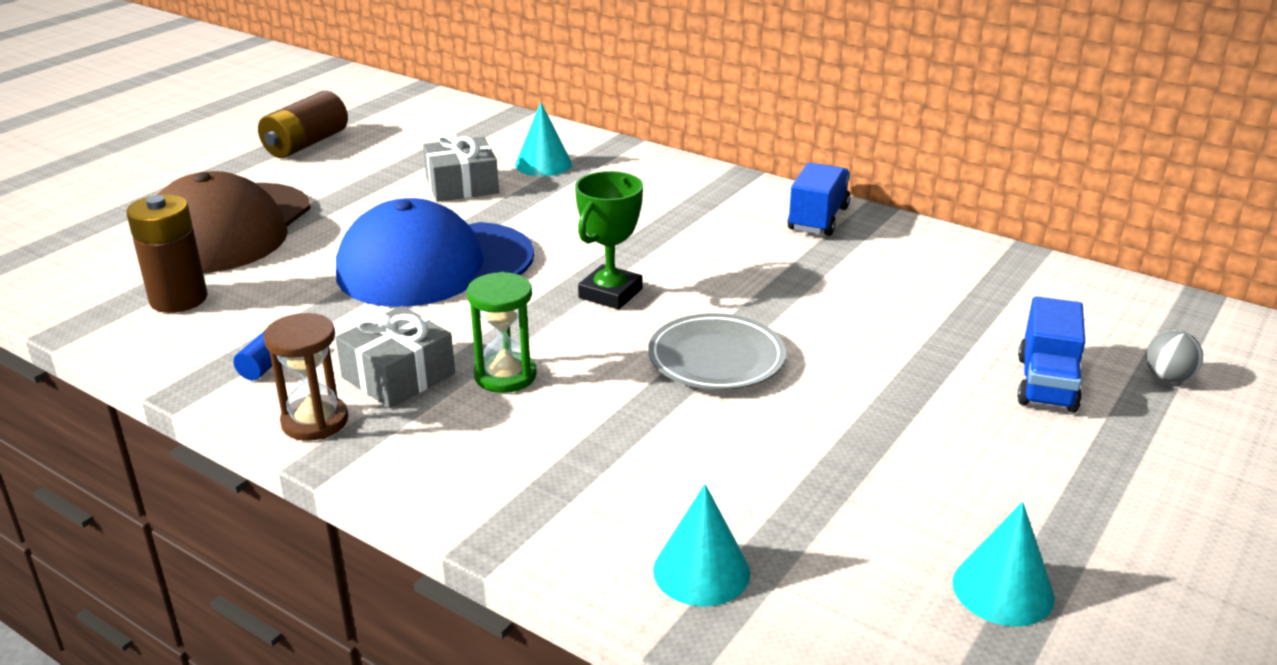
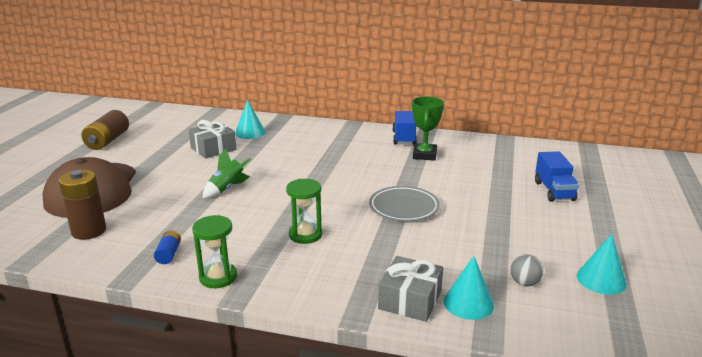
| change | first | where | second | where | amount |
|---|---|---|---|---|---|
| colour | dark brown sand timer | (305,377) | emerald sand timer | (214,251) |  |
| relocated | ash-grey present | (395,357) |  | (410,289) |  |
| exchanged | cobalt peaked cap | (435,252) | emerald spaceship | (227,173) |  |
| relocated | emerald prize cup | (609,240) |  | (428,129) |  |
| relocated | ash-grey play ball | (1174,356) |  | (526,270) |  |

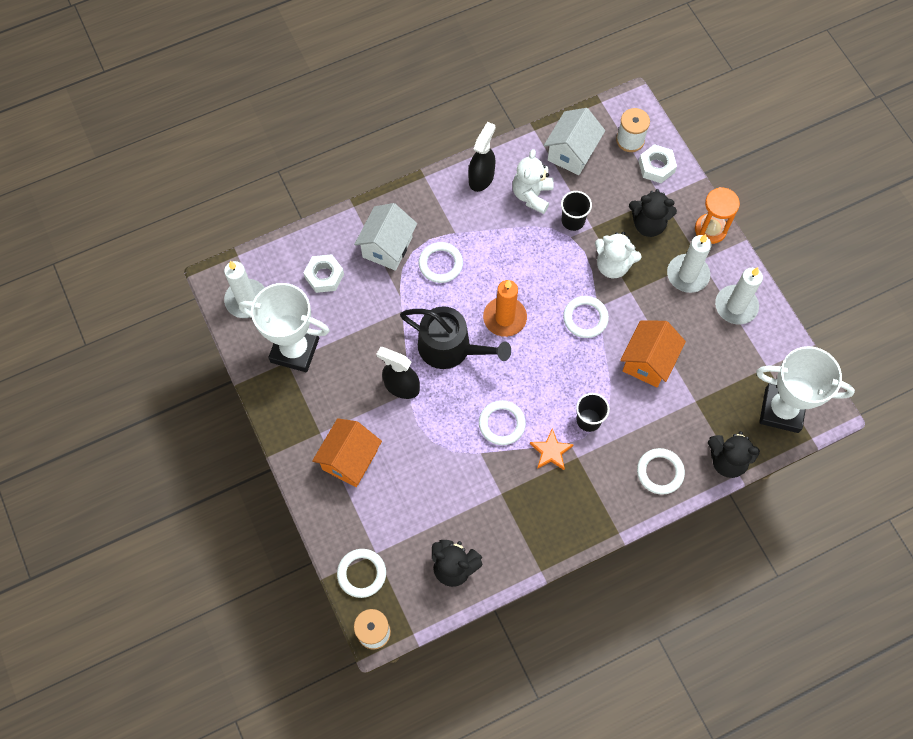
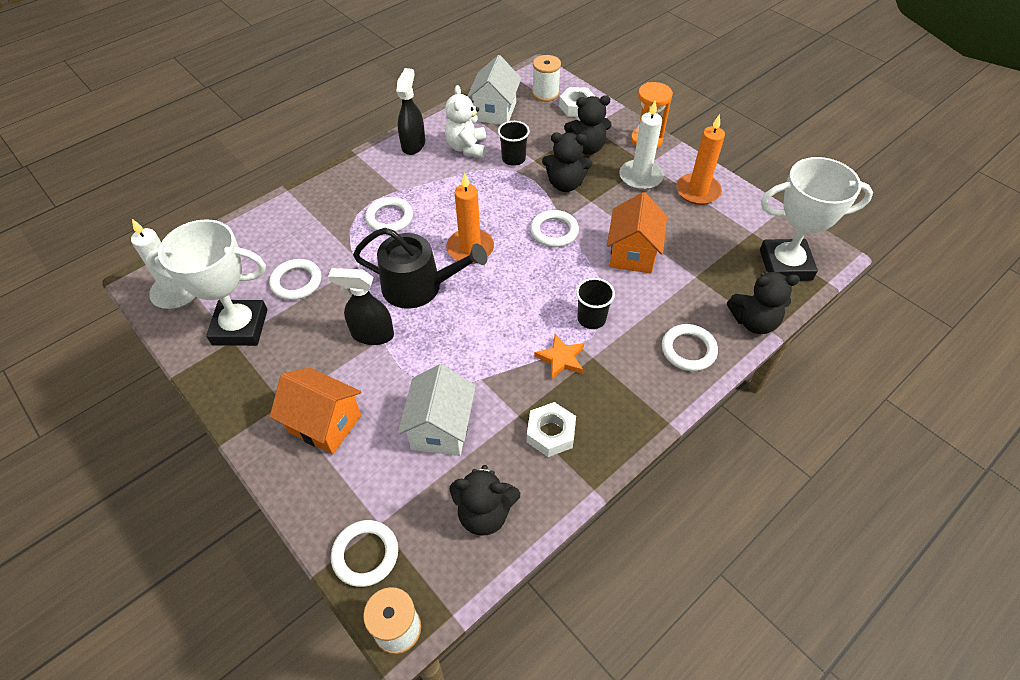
| change | first | where | second | where | amount |
|---|---|---|---|---|---|
| relocated | snow-white hex nut | (323,273) |  | (551,429) |  |
| spun | bright orange cottage | (347,452) |  | (315,411) | 75 degrees counterclockwise |
| relocated | snow-white cottage | (385,237) |  | (437,410) |  |
| relocated | snow-white torus | (502,422) |  | (295,279) |  |
| colour | snow-white teddy | (618,255) | ebony teddy | (567,162) |  |
| colour | snow-white pillar candle | (739,296) | bright orange pillar candle | (700,159) |  |

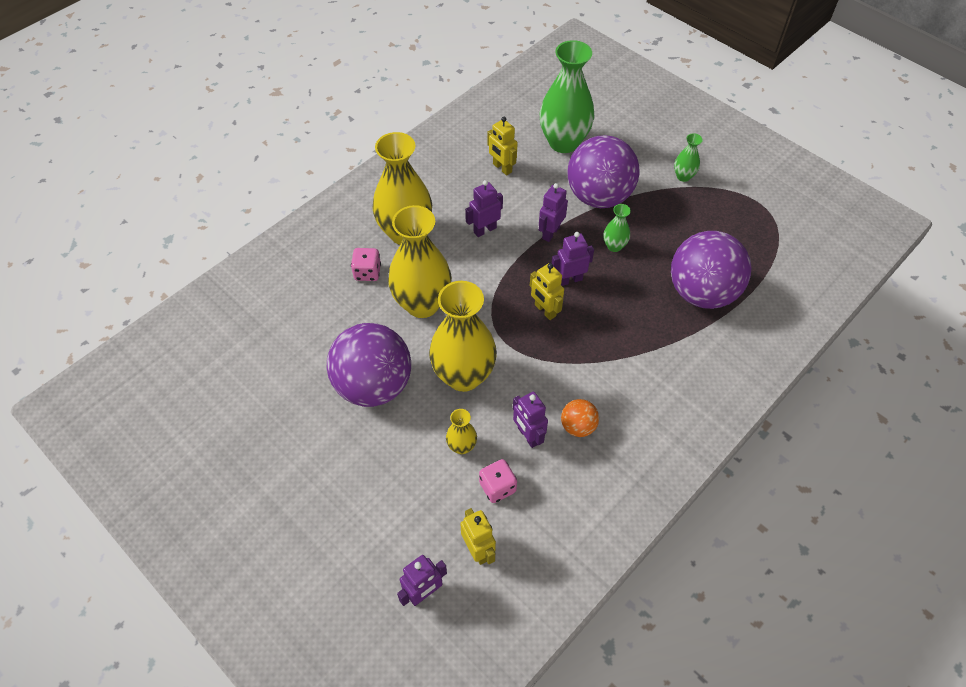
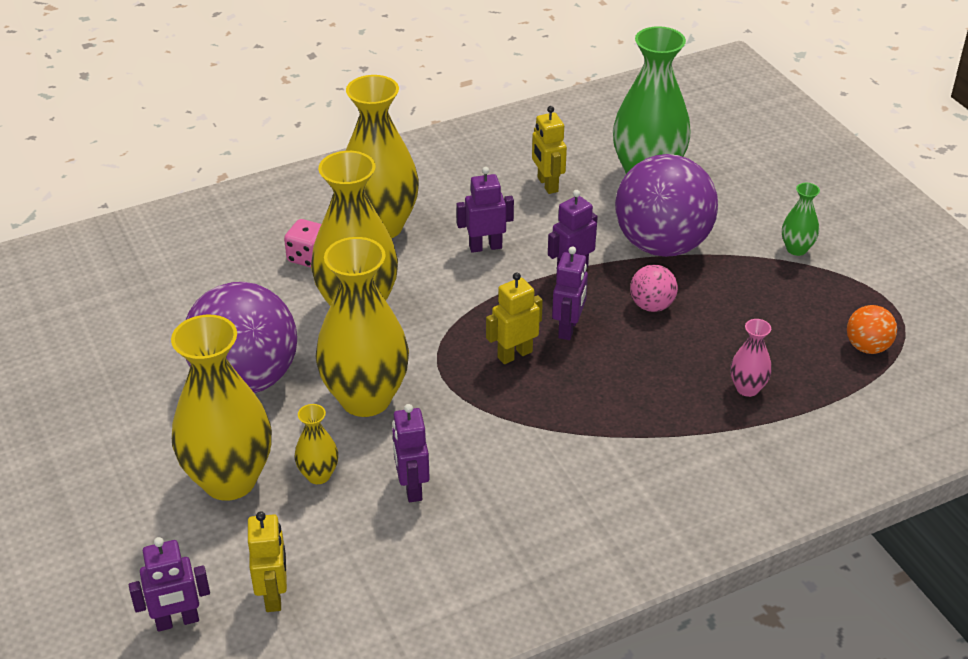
| change | first | where | second | where | amount |
|---|---|---|---|---|---|
| missing | rosy die | (498,481) |  |  |  |
| spun | yellow robot figure | (547,291) |  | (514,318) | 75 degrees clockwise |
| spun | violet robot figure | (572,259) |  | (570,293) | 105 degrees clockwise |
| relocated | bright orange play ball | (580,418) |  | (872,329) |  |
| exchanged | emerald flower vase | (617,228) | rosy play ball | (654,288) |  |
| exchanged | violet play ball | (711,270) | rosy flower vase | (751,358) |  |
| appeared |  |  | yellow flower vase | (221,408) |  |

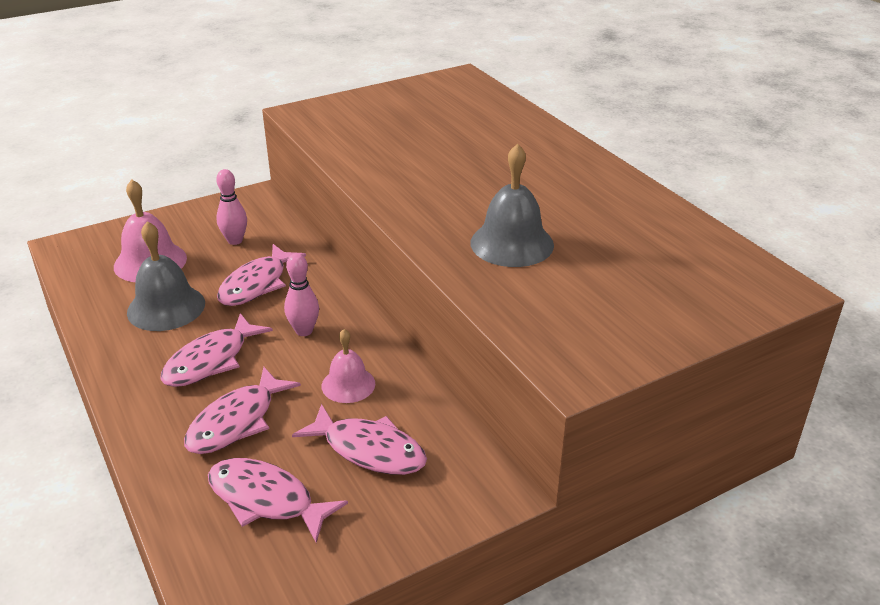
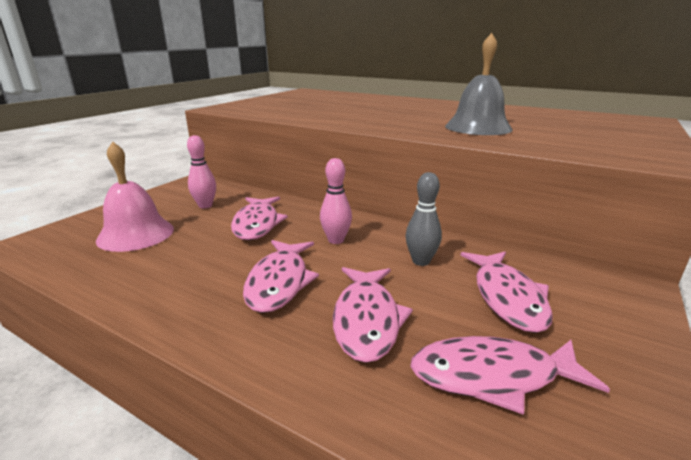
| change | first | where | second | where | amount |
|---|---|---|---|---|---|
| missing | ash-grey bell | (166,276) |  |  |  |
| spun | rosy fish | (359,439) |  | (507,292) | 90 degrees clockwise |
| exchanged | rosy bell | (348,366) | ash-grey bowling pin | (424,219) |  |

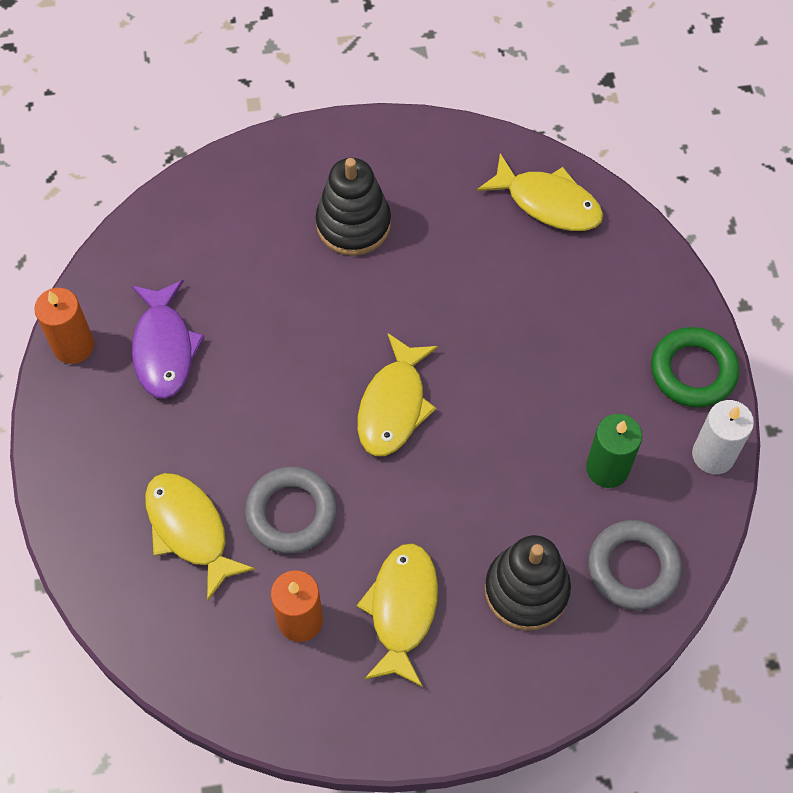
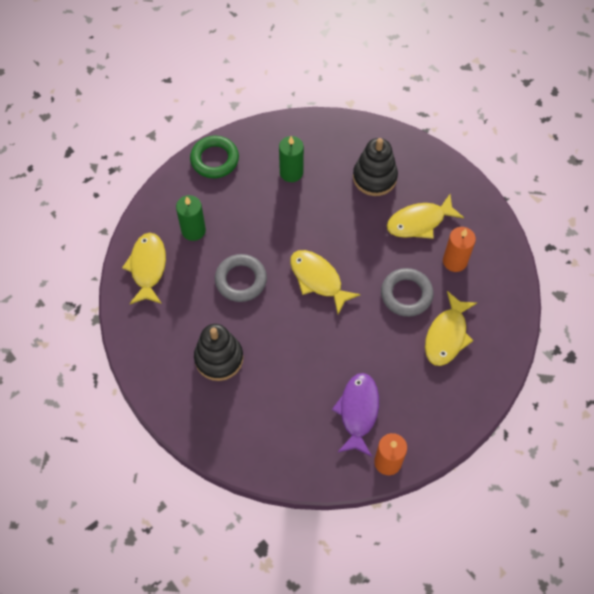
| change | first | where | second | where | amount |
|---|---|---|---|---|---|
| spun | violet fish | (168,339) |  | (355,415) | 45 degrees counterclockwise |
| spun | yellow fish | (397,394) |  | (325,282) | 120 degrees counterclockwise |
| relocated | ash-grey torus | (635,565) |  | (241,278) |  |
| missing | snow-white pillar candle | (723,437) |  |  |  |
| appeared |  |  | emerald pillar candle | (191,218) |  |

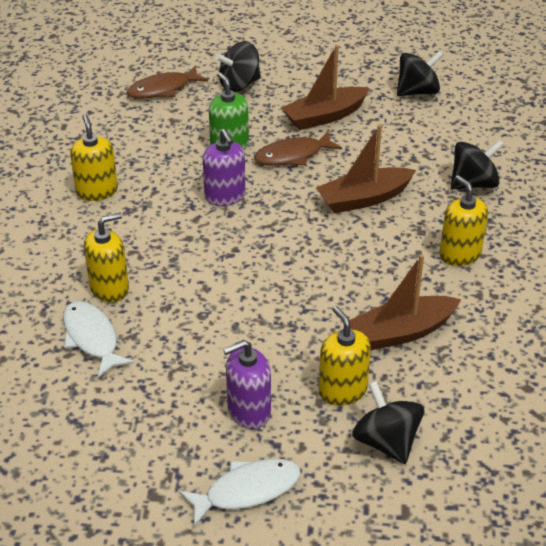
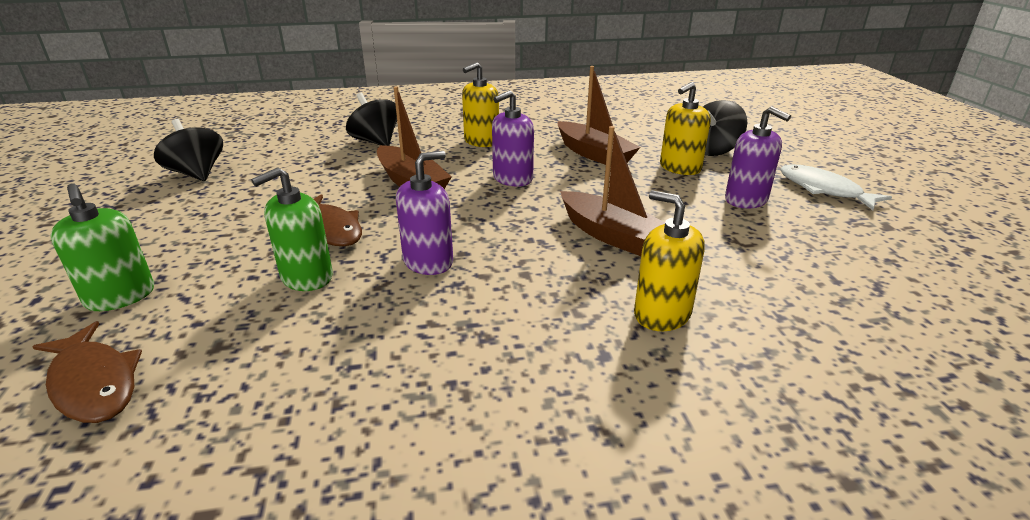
| change | first | where | second | where | amount |
|---|---|---|---|---|---|
| missing | snow-white fish | (99,339) |  |  |  |
| missing | yellow soap pump | (94,157) |  |  |  |
| exchanged | ebony toy top | (238,66) | emerald soap pump | (102,247) |  |
| relocated | dark brown sailboat | (325,87) |  | (612,191) |  |
| appeared |  |  | violet soap pump | (513,138) |  |

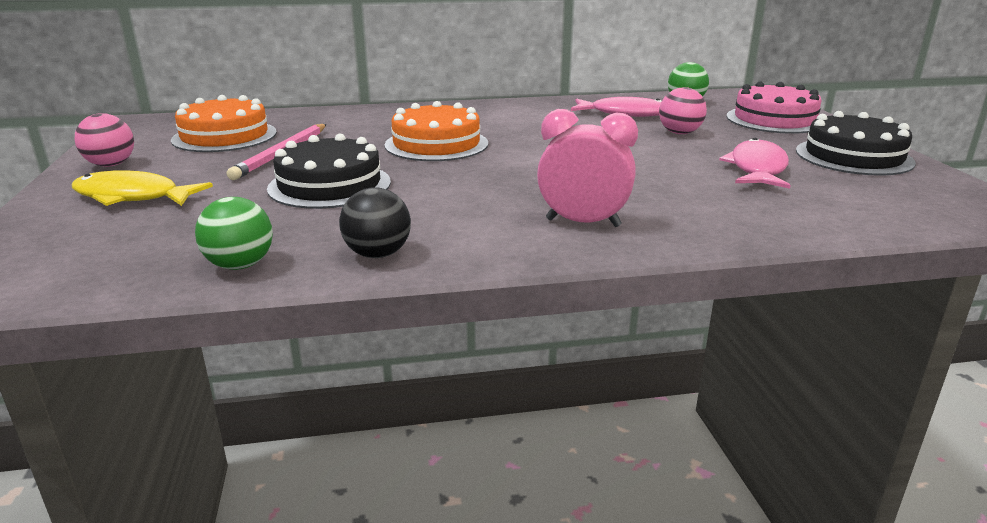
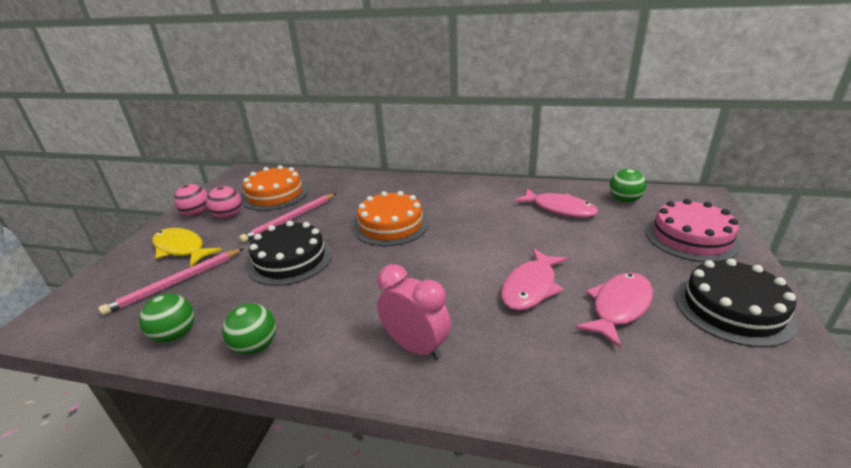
| change | first | where | second | where | amount |
|---|---|---|---|---|---|
| colour | ebony play ball | (375,222) | emerald play ball | (249,329) |  |
| relocated | rosy play ball | (683,110) |  | (224,202) |  |
| appeared |  |  | rosy lead pencil | (171,282) |  |
| appeared |  |  | rosy fish | (534,279) |  |

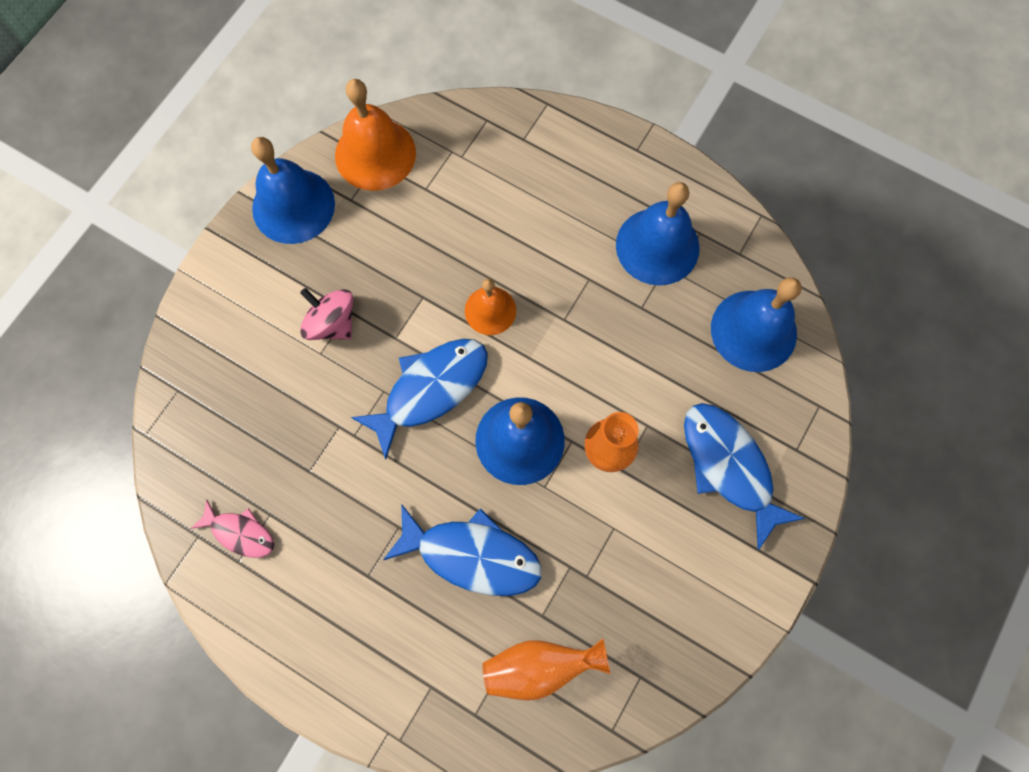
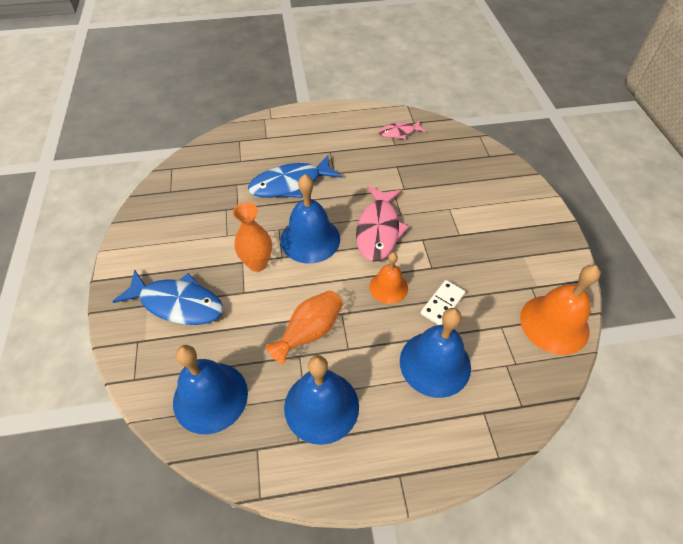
| change | first | where | second | where | amount |
|---|---|---|---|---|---|
| relocated | cobalt bell | (293,190) |  | (435,353) |  |
| missing | rosy toy top | (326,314) |  |  |  |
| colour | cobalt fish | (419,399) | rosy fish | (382,224) |  |
| relocated | bright orange flower vase | (546,669) |  | (304,327) |  |
| appeared |  |  | snow-white domino tile | (442,302) |  |

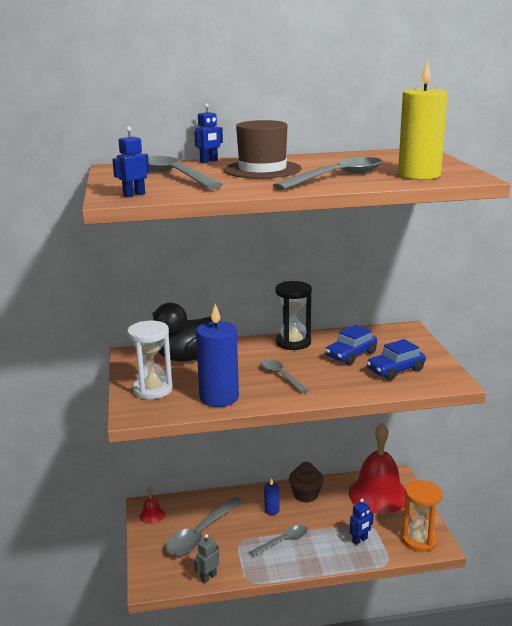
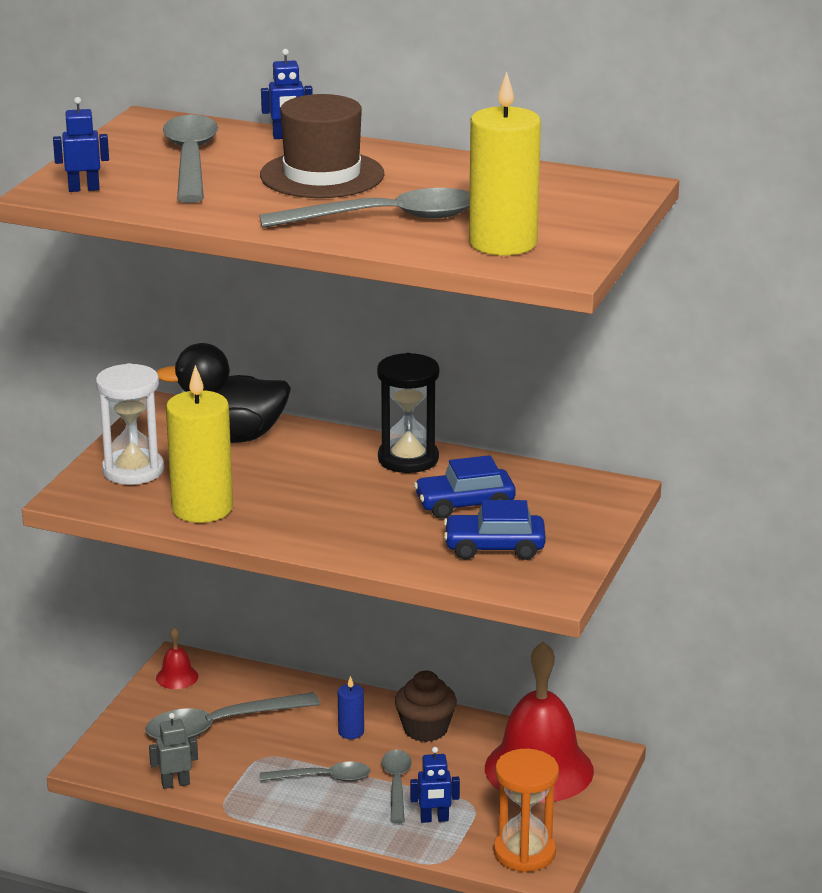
| change | first | where | second | where | amount |
|---|---|---|---|---|---|
| colour | cobalt pillar candle | (217,355) | yellow pillar candle | (199,444) |  |
| relocated | ash-grey spoon | (285,376) |  | (396,786) |  |

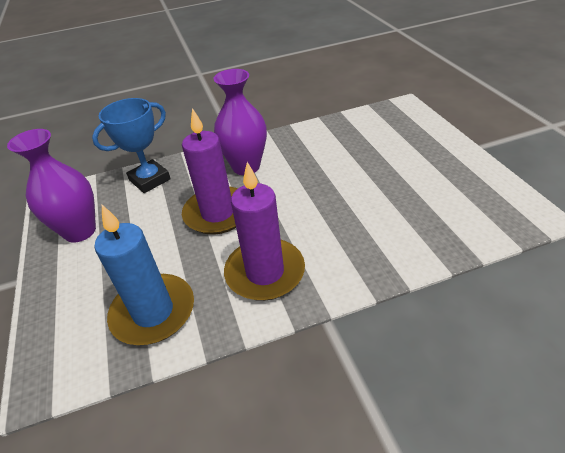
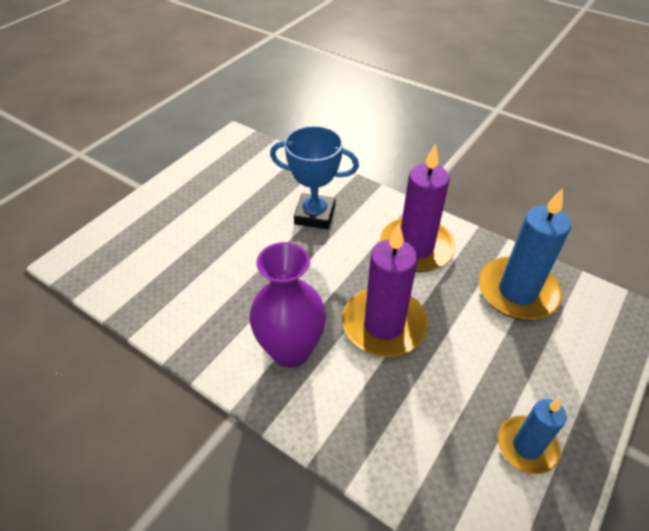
| change | first | where | second | where | amount |
|---|---|---|---|---|---|
| exchanged | violet flower vase | (51,186) | cobalt pillar candle | (532,436) |  |
| relocated | cobalt prize cup | (131,145) |  | (314,177) |  |

